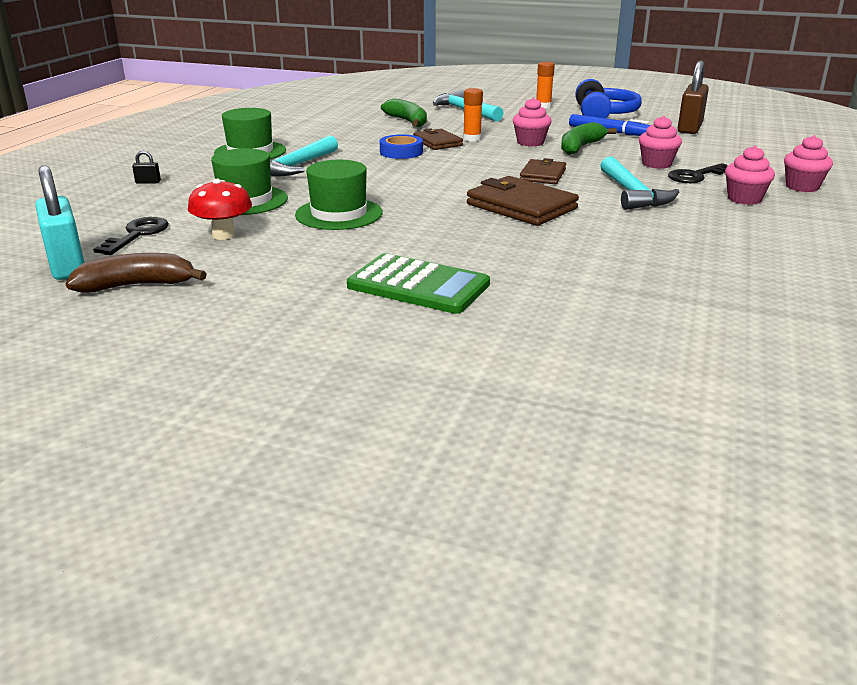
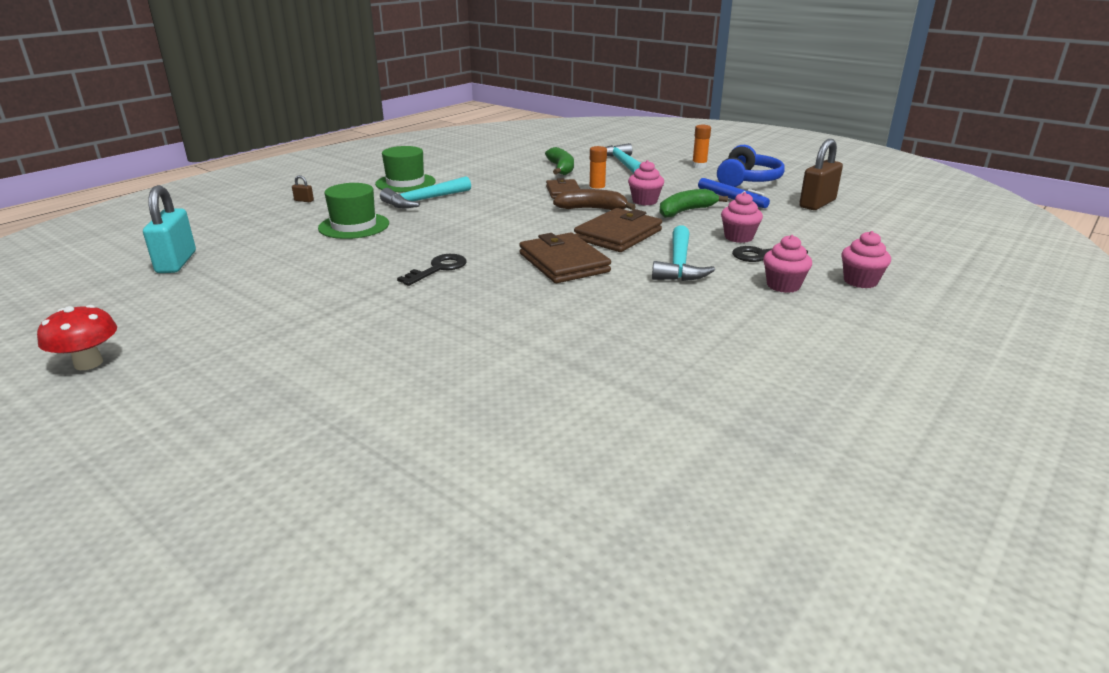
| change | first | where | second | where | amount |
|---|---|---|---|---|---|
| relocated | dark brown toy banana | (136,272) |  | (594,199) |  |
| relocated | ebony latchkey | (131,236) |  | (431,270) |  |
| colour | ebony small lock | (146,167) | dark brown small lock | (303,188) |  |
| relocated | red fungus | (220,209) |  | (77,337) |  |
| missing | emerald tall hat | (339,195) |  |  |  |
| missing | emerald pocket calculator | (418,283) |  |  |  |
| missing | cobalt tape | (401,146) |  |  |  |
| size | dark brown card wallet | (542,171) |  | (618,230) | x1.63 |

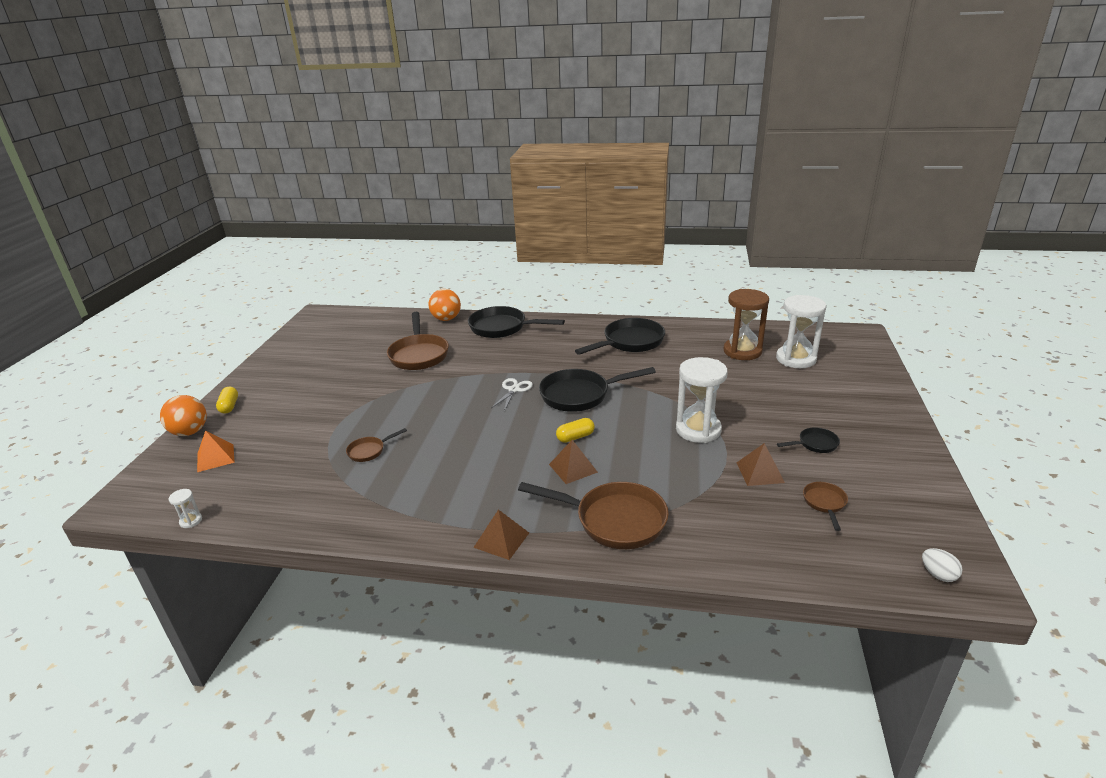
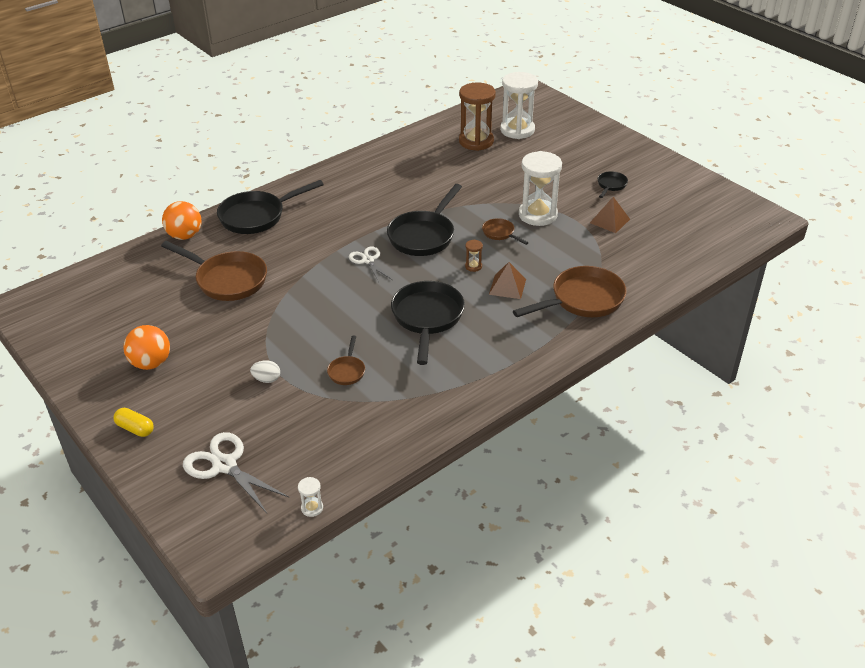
| change | first | where | second | where | amount |
|---|---|---|---|---|---|
| relocated | bright orange play ball | (183,415) |  | (147,347) |  |
| exchanged | bright orange solid pyramid | (216,451) | snow-white scissors | (236,472) |  |
| missing | dark brown solid pyramid | (501,535) |  |  |  |
| exchanged | yellow pill | (575,430) | dark brown sand timer | (474,256) |  |
| relocated | ebony frying pan | (620,336) |  | (428,323) |  |
| relocated | dark brown frying pan | (825,506) |  | (505,231) |  |
| relocated | snow-white egg | (942,565) |  | (265,371) |  |

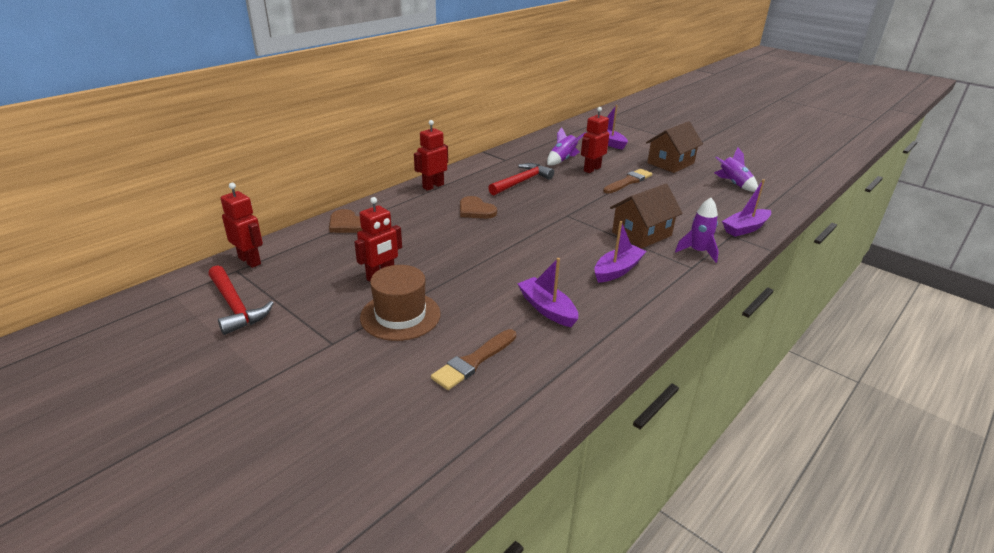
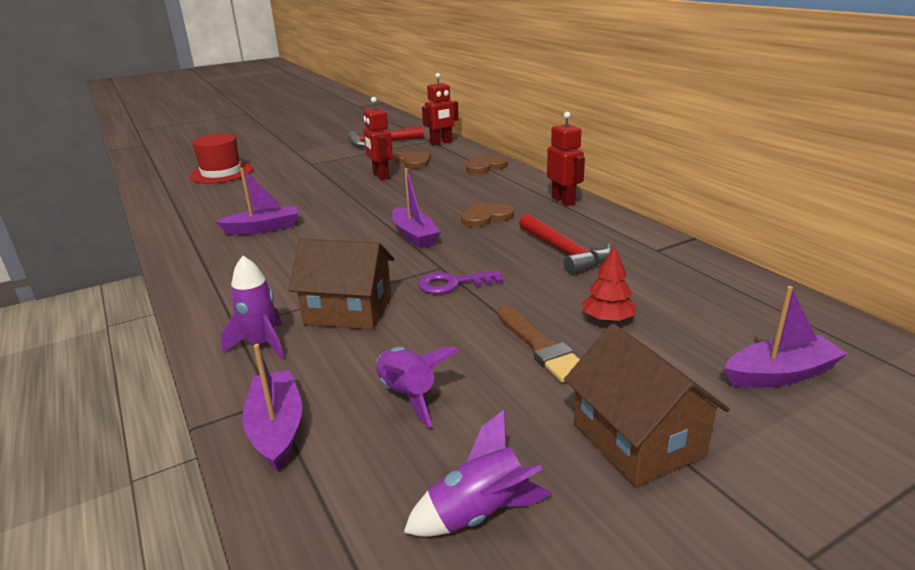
| change | first | where | second | where | amount |
|---|---|---|---|---|---|
| missing | dark brown tall hat | (400,303) |  |  |  |
| missing | dark brown paint brush | (473,359) |  |  |  |
| relocated | violet spaceship | (566,146) |  | (418,387) |  |
| exchanged | red robot figure | (595,140) | red fir tree | (609,283) |  |
| relocated | violet sailboat | (620,252) |  | (416,208) |  |
| spun | dark brown cottage | (646,216) |  | (341,284) | 60 degrees counterclockwise |
| appeared |  |  | red tall hat | (221,159) |  |
| appeared |  |  | dark brown love heart | (412,160) |  |
| appeared |  |  | violet latchkey | (460,282) |  |

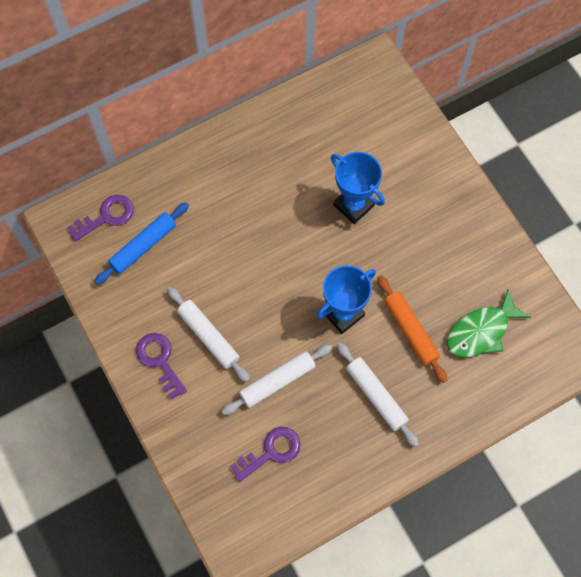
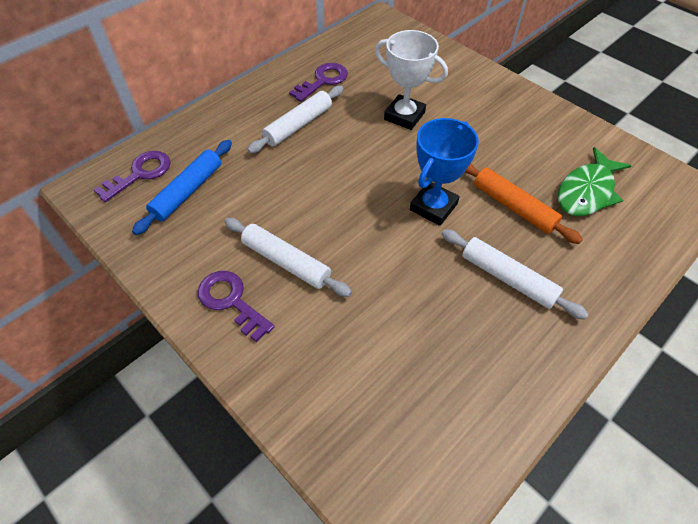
| change | first | where | second | where | amount |
|---|---|---|---|---|---|
| relocated | snow-white rolling pin | (277,379) |  | (295,120) |  |
| relocated | violet latchkey | (265,454) |  | (318,82) |  |
| colour | cobalt prize cup | (358,188) | snow-white prize cup | (411,80) |  |

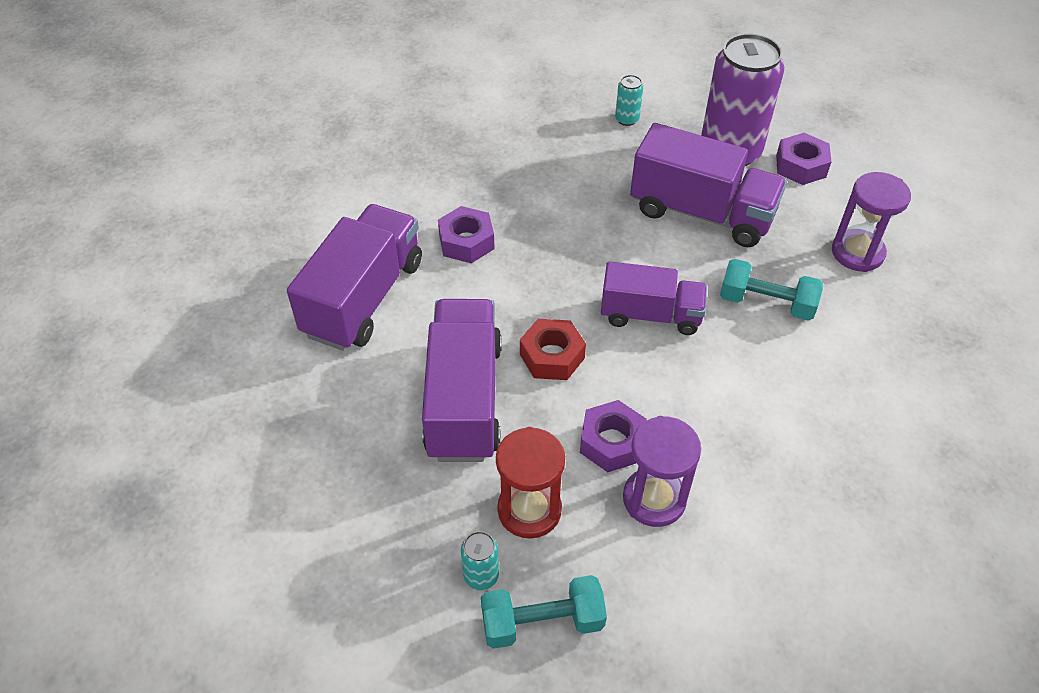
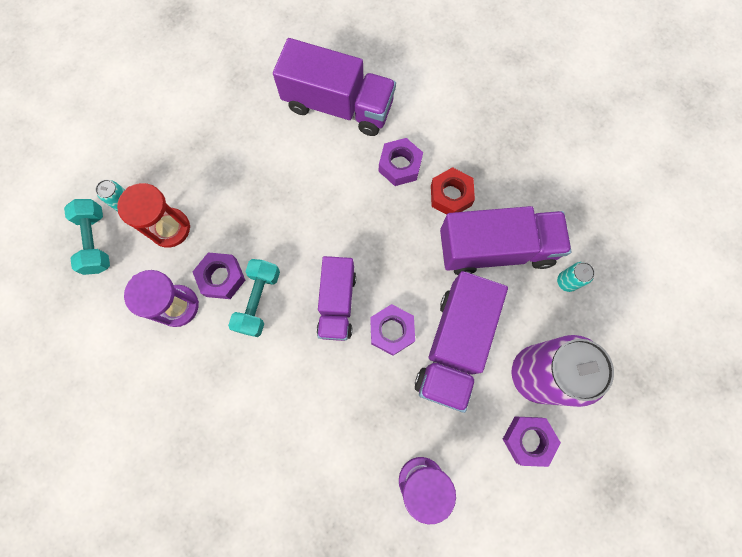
| change | first | where | second | where | amount |
|---|---|---|---|---|---|
| relocated | violet toy truck | (462,380) |  | (506,240) |  |
| relocated | red hex nut | (553,349) |  | (453,191) |  |
| relocated | teal free weight | (771,290) |  | (254,298) |  |
| appeared |  |  | violet hex nut | (392,330) |  |

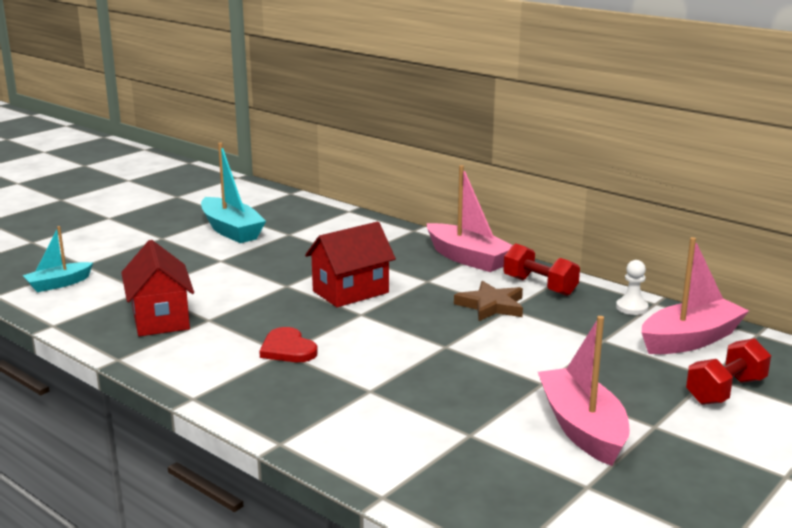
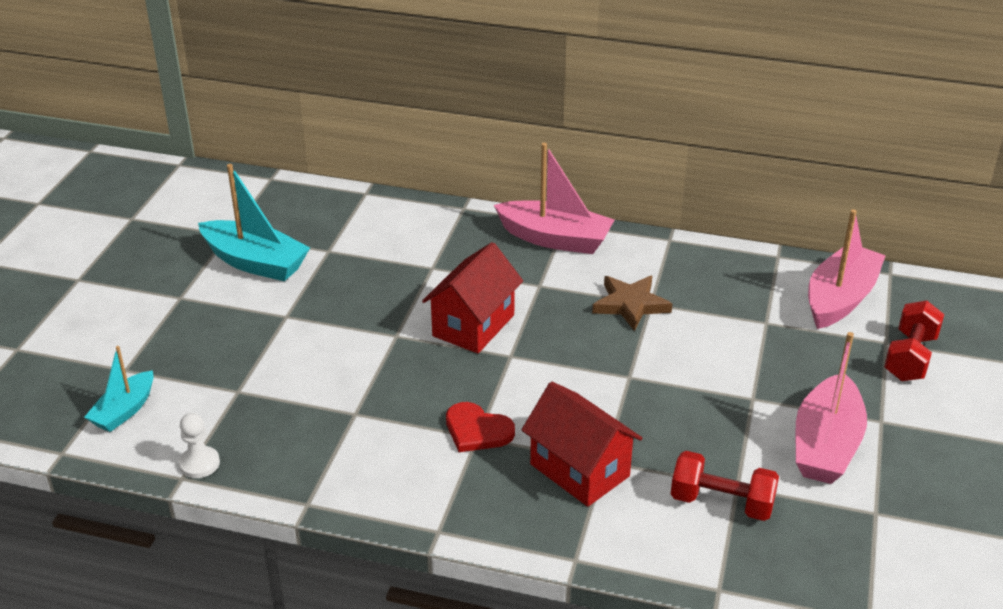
| change | first | where | second | where | amount |
|---|---|---|---|---|---|
| relocated | red cottage | (157,288) |  | (582,444) |  |
| relocated | red free weight | (541,269) |  | (725,486) |  |
| spun | rosy sailboat | (584,391) |  | (831,408) | 120 degrees counterclockwise |
| relocated | snow-white chess pawn | (632,287) |  | (199,445) |  |

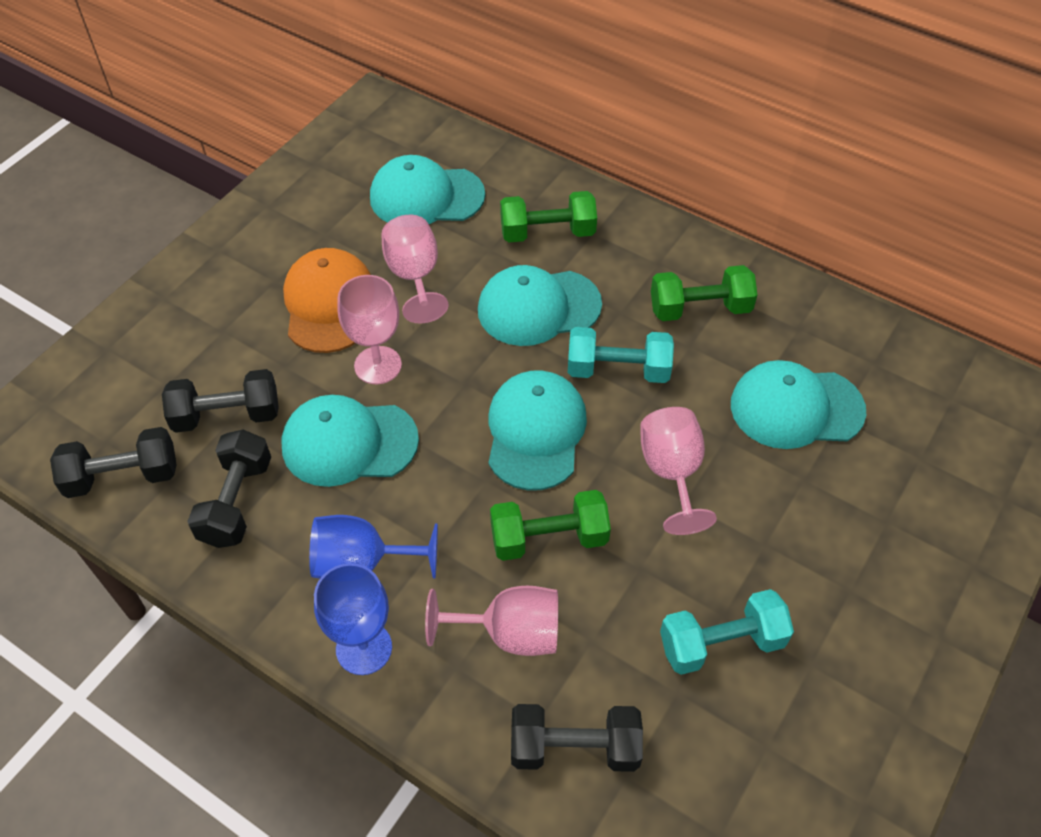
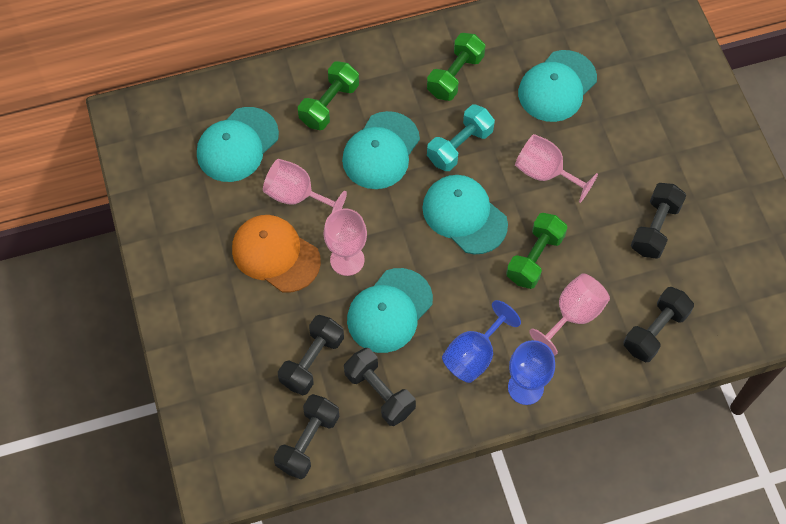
| change | first | where | second | where | amount |
|---|---|---|---|---|---|
| colour | teal free weight | (727,632) | ebony free weight | (658,221) |  |

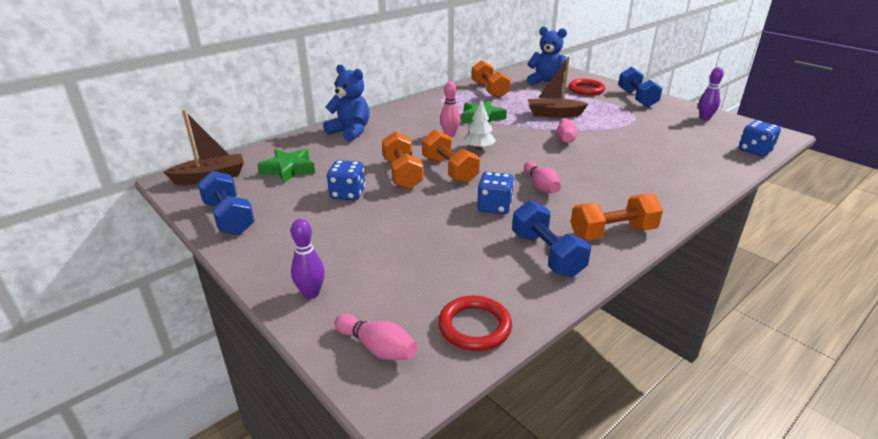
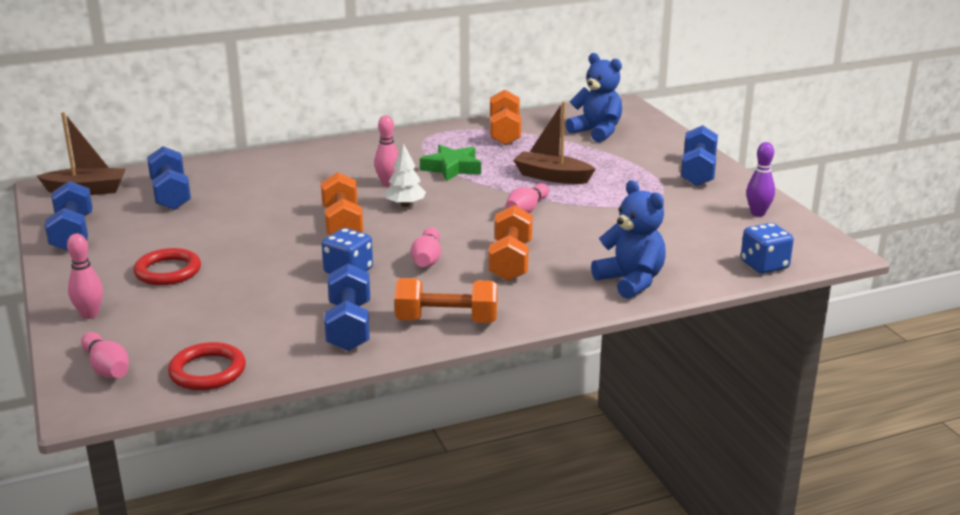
| change | first | where | second | where | amount |
|---|---|---|---|---|---|
| exchanged | emerald star shape | (286,166) | cobalt free weight | (169,178) |  |
| colour | violet bowling pin | (308,259) | rosy bowling pin | (85,276) |  |
| relocated | cobalt teddy | (346,103) |  | (628,239) |  |
| missing | cobalt die | (346,180) |  |  |  |
| relocated | bright orange free weight | (403,160) |  | (510,243) |  |
| relocated | red torus | (587,87) |  | (167,266) |  |

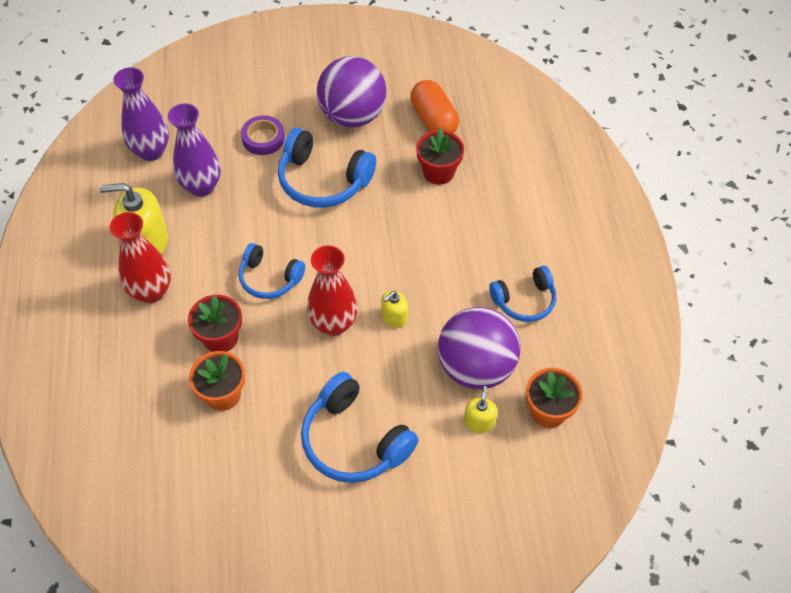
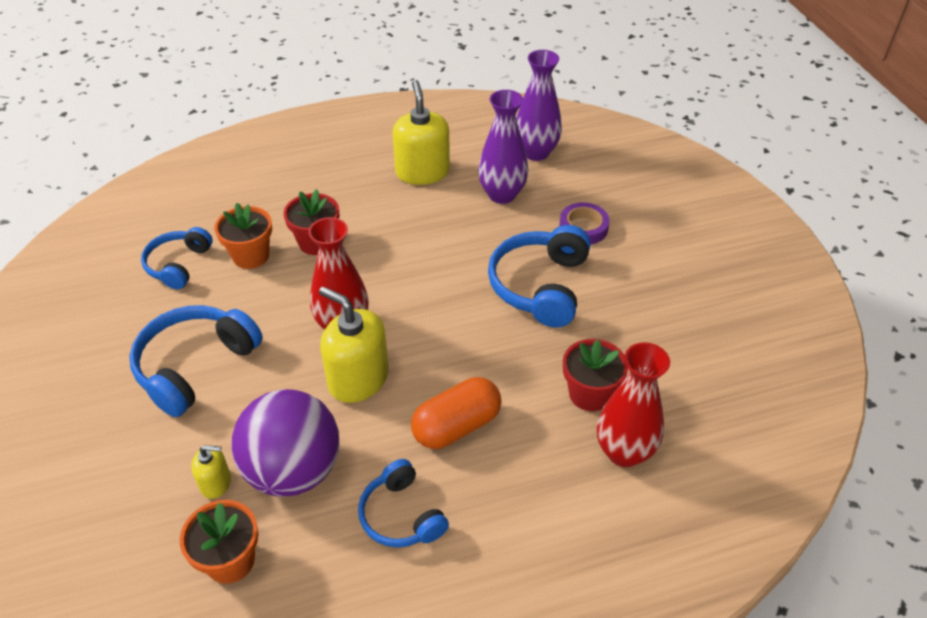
| change | first | where | second | where | amount |
|---|---|---|---|---|---|
| relocated | red flower vase | (140,257) |  | (633,404) |  |
| relocated | cobalt headset | (272,271) |  | (177,258) |  |
| missing | violet play ball | (352,92) |  |  |  |
| size | yellow soap pump | (394,309) |  | (354,344) | x1.95 |
| relocated | bright orange pill | (434,107) |  | (456,413) |  |

